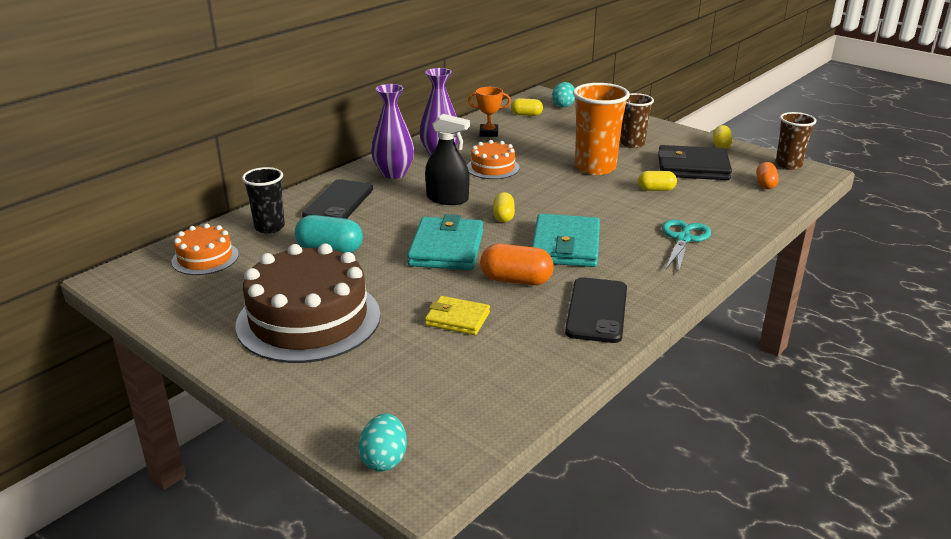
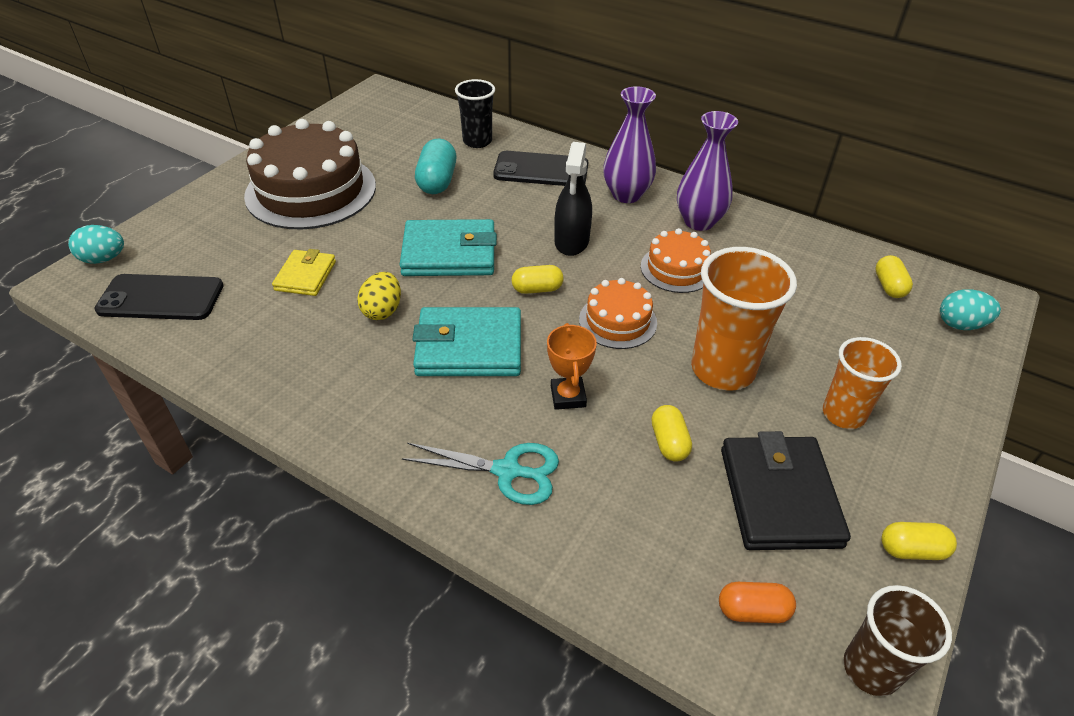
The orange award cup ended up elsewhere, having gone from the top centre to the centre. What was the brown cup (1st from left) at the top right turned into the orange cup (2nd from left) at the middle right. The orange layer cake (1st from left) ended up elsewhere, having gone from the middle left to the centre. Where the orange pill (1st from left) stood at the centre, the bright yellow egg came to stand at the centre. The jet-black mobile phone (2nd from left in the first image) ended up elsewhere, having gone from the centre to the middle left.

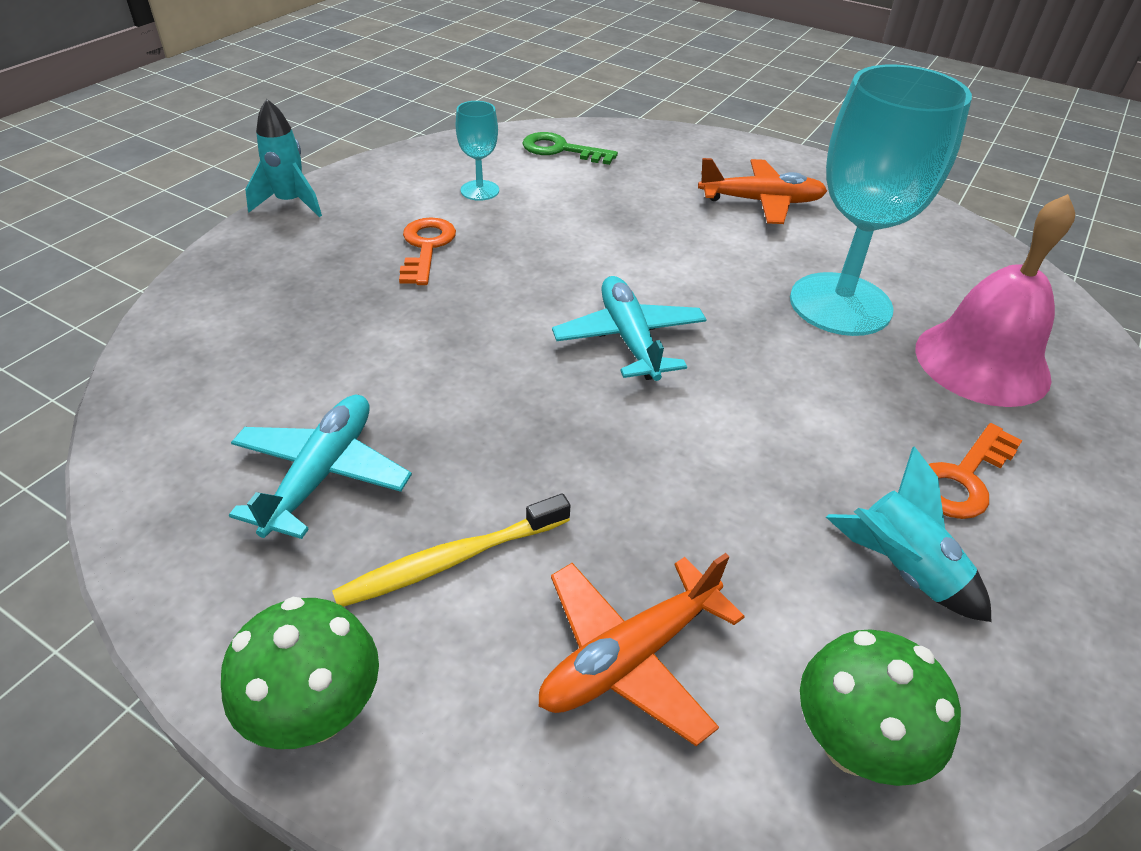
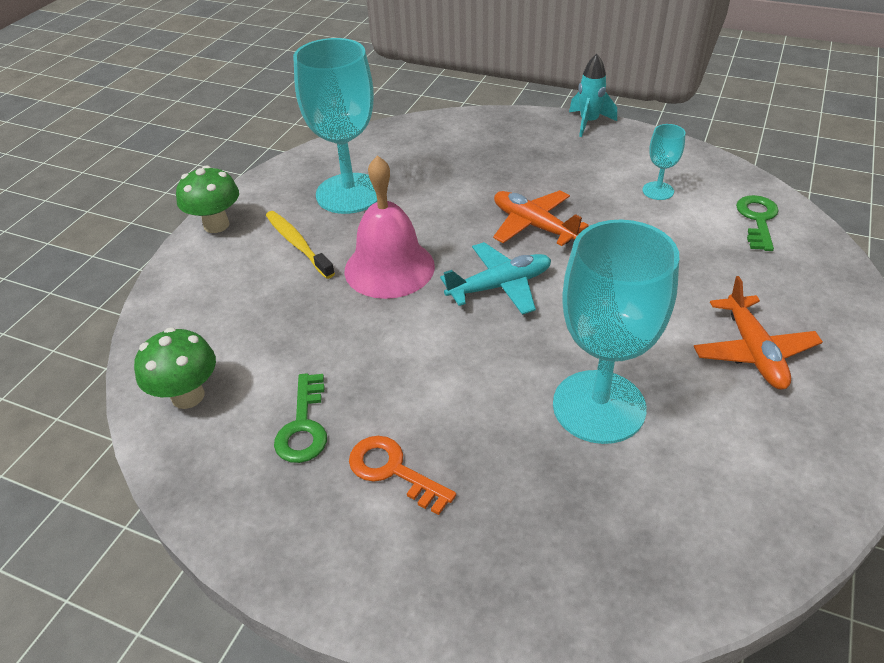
The rose-pink bell ended up elsewhere, having gone from the middle right to the centre. The second view lost the orange latchkey (1st from left) at the top centre. Where the turquoise aeroplane (1st from left) stood at the middle left, the turquoise chalice (1st from left) came to stand at the top centre. Where the turquoise toy rocket (2nd from left) stood at the middle right, the leaf-green latchkey (1st from left) came to stand at the centre. The orange aeroplane (1st from left) ended up elsewhere, having gone from the bottom centre to the top centre.

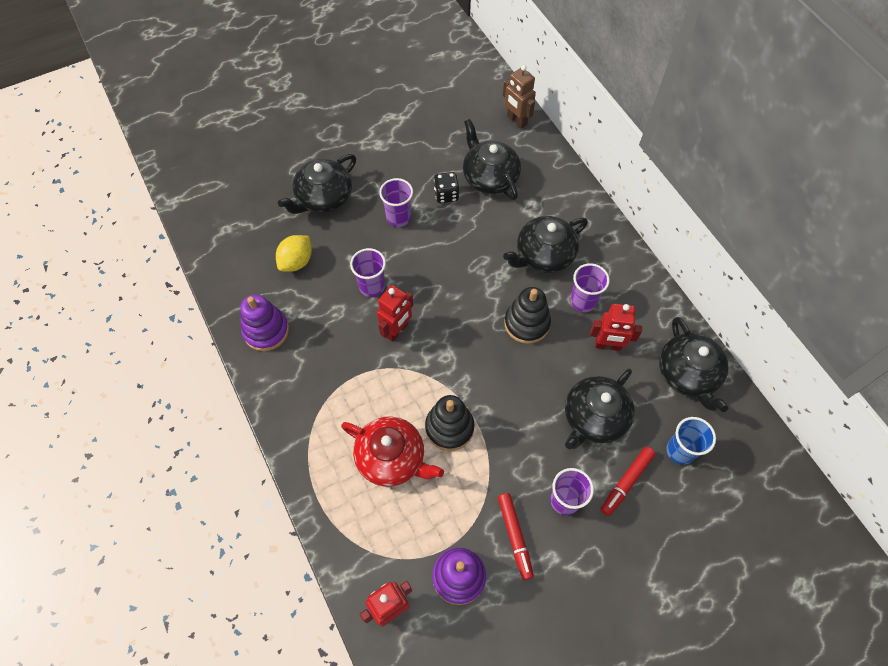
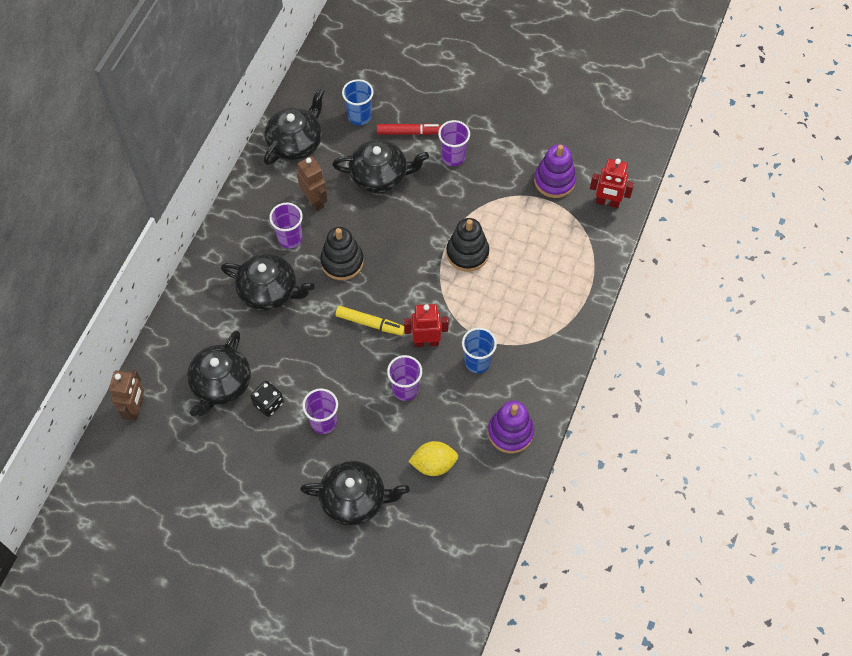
What was the scarlet toy robot (3rd from left) at the middle right turned into the brown toy robot (2nd from left) at the top centre. The second view lost the scarlet teapot at the bottom centre. The second view lost the scarlet felt pen (1st from left) at the bottom centre. The second view gained the bright yellow felt pen at the centre. The second view gained the royal blue cup (2nd from left) at the centre.

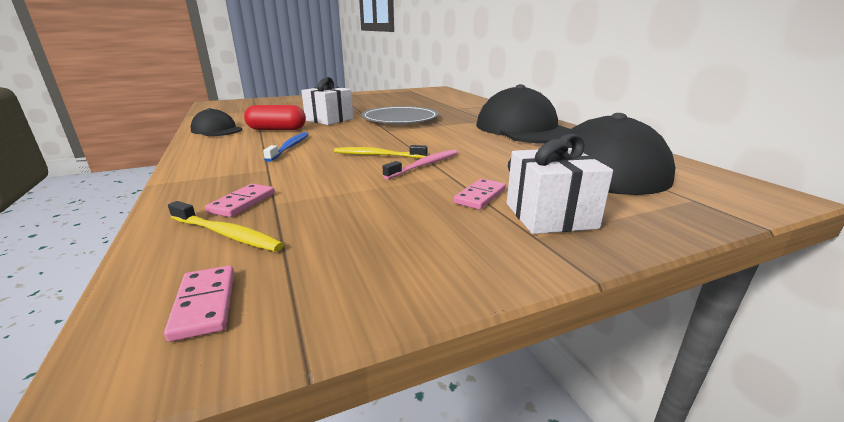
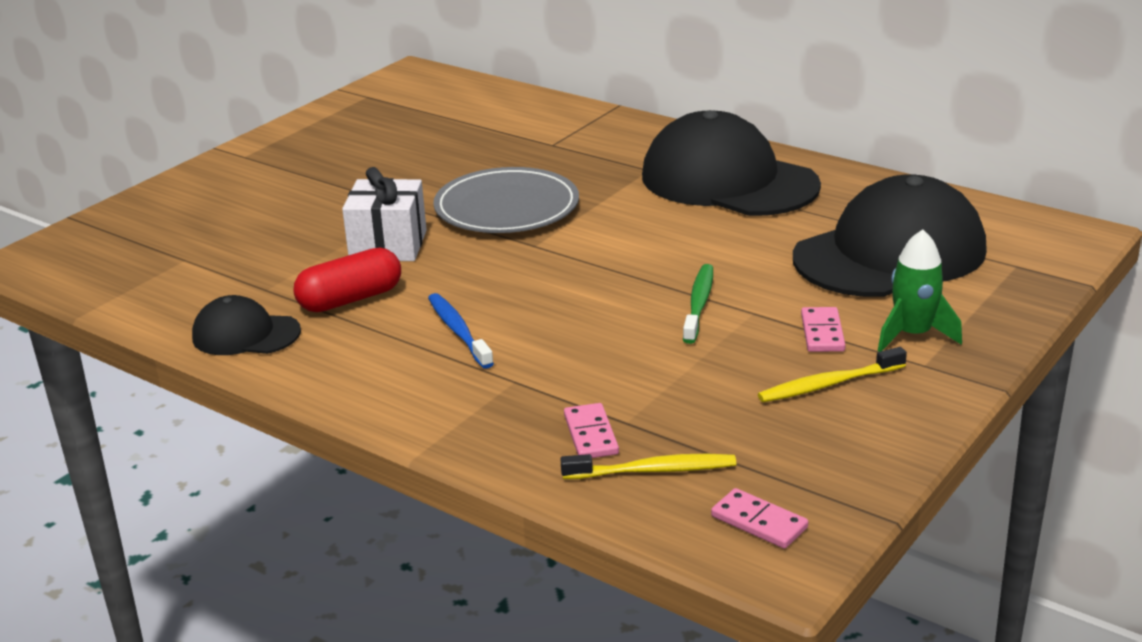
Where the white present (2nd from left) stood at the centre, the leaf-green toy rocket came to stand at the middle right. The bright yellow toothbrush (2nd from left) ended up elsewhere, having gone from the centre to the middle right. What was the rose-pink toothbrush at the centre turned into the leaf-green toothbrush at the centre.

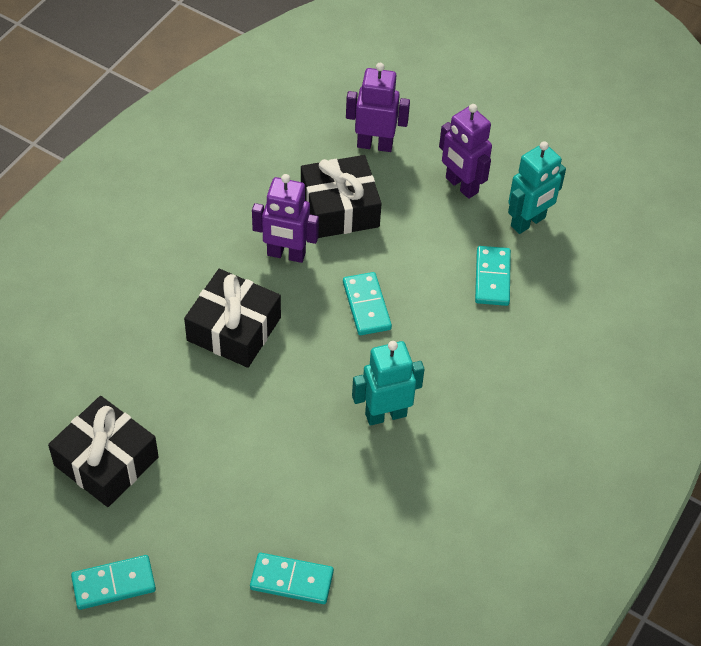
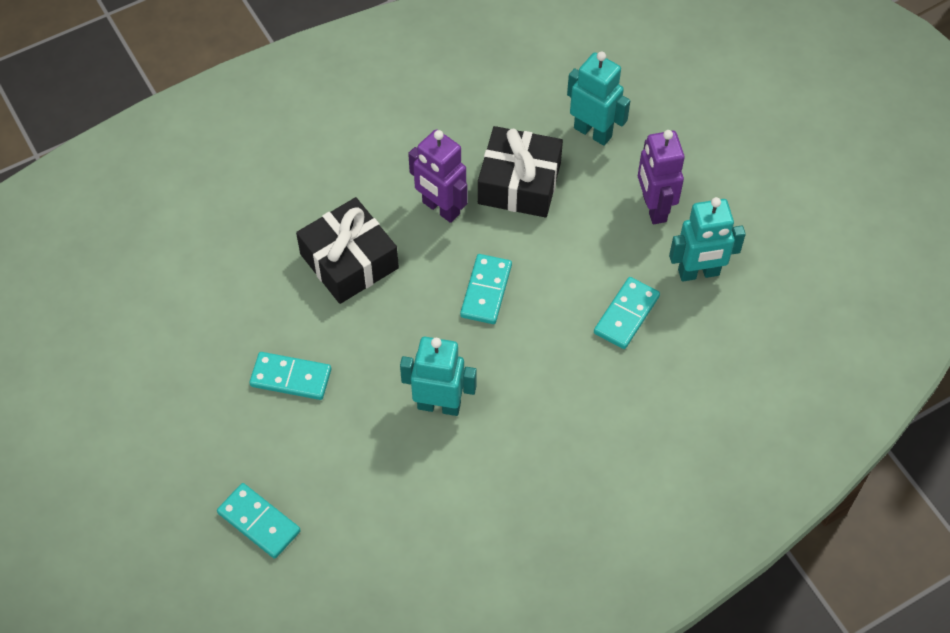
What was the royal purple toy robot (2nd from left) at the top centre turned into the turquoise toy robot (2nd from left) at the top centre. The second view lost the jet-black present (1st from left) at the bottom left. The turquoise domino tile (1st from left in the first image) ended up elsewhere, having gone from the bottom left to the middle left.

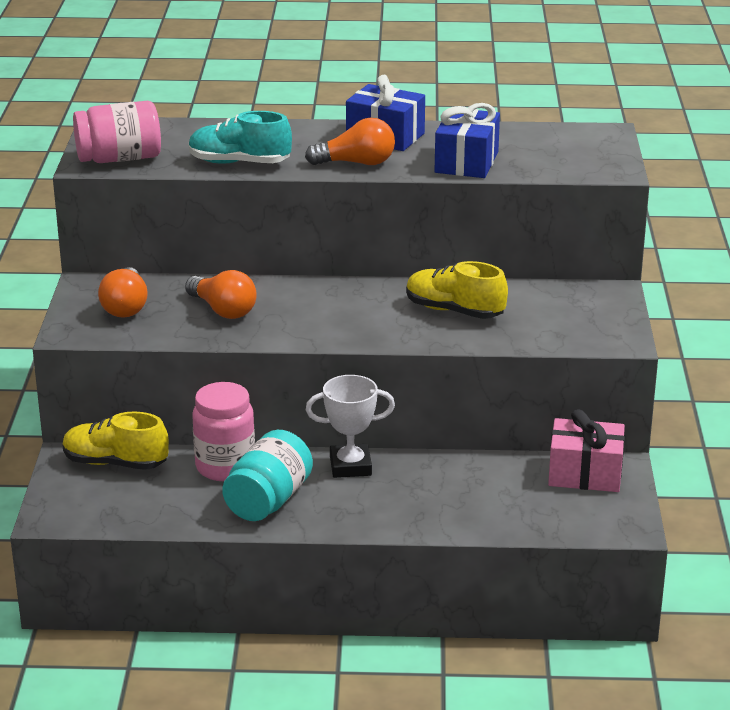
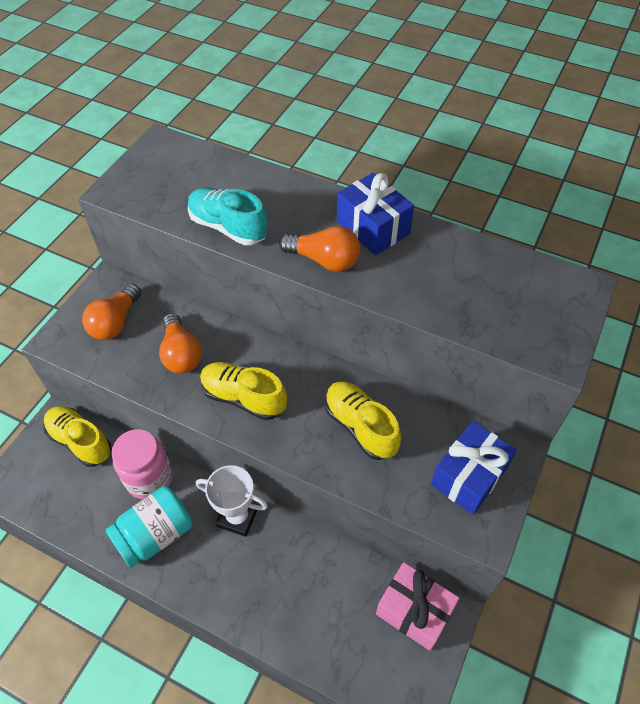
The second view lost the rose-pink preserve jar (1st from left) at the top left. The royal blue present (2nd from left) ended up elsewhere, having gone from the top centre to the middle right. The second view gained the bright yellow lace-up shoe (2nd from left) at the centre.

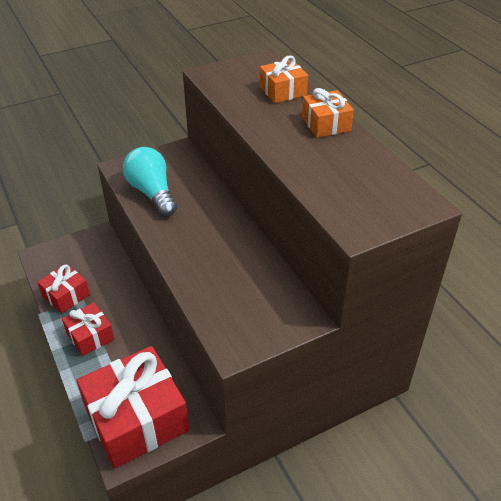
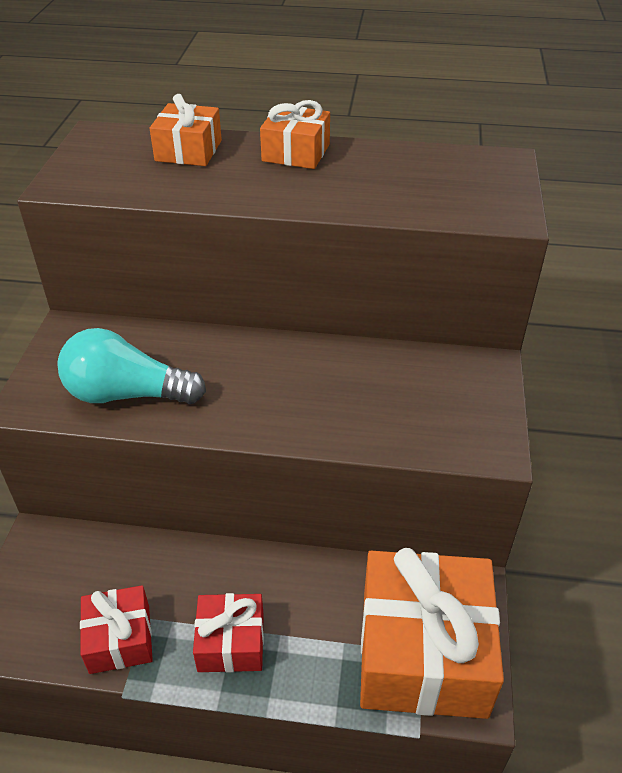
What was the scarlet present (3rd from left) at the bottom left turned into the orange present (3rd from left) at the bottom right.

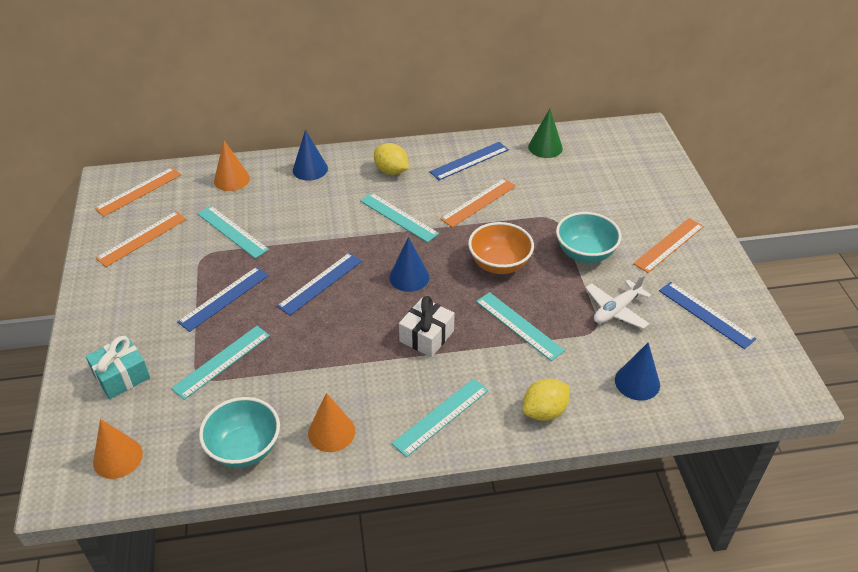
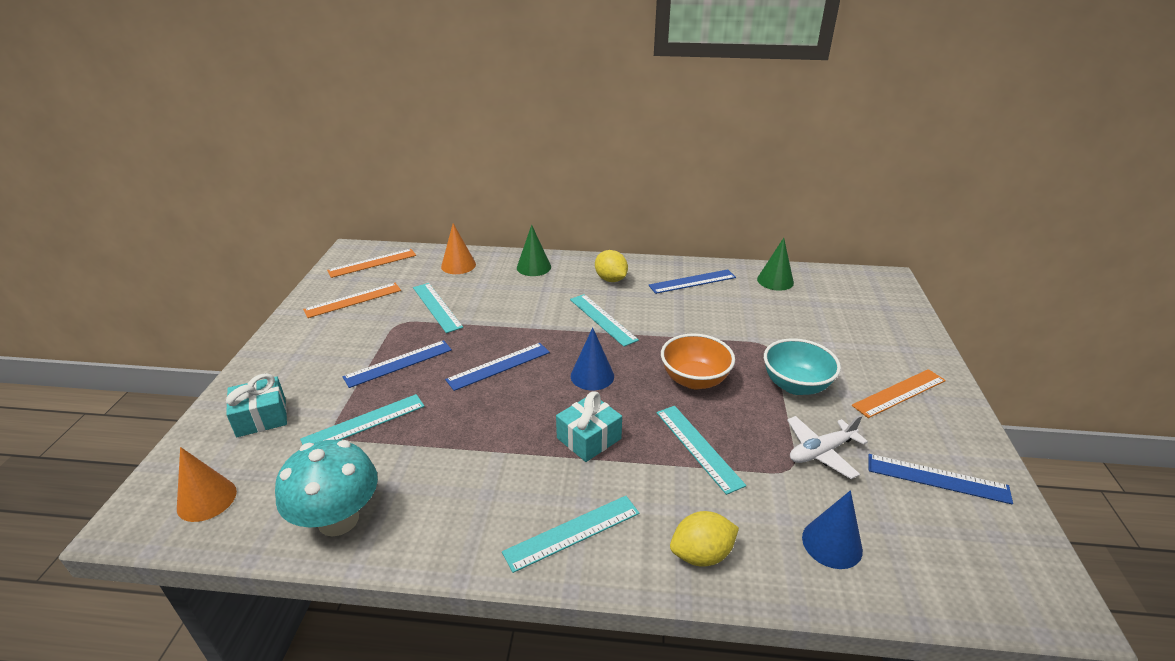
What was the royal blue cone shape (1st from left) at the top centre turned into the leaf-green cone shape (1st from left) at the centre. The second view lost the orange straightedge (3rd from left) at the centre. The royal blue straightedge (4th from left) at the middle right ended up facing another way, 45 degrees counterclockwise from before. What was the white present at the centre turned into the turquoise present (2nd from left) at the centre. The second view lost the orange cone shape (3rd from left) at the bottom centre. Where the turquoise serving bowl (1st from left) stood at the bottom left, the turquoise fungus came to stand at the bottom left.

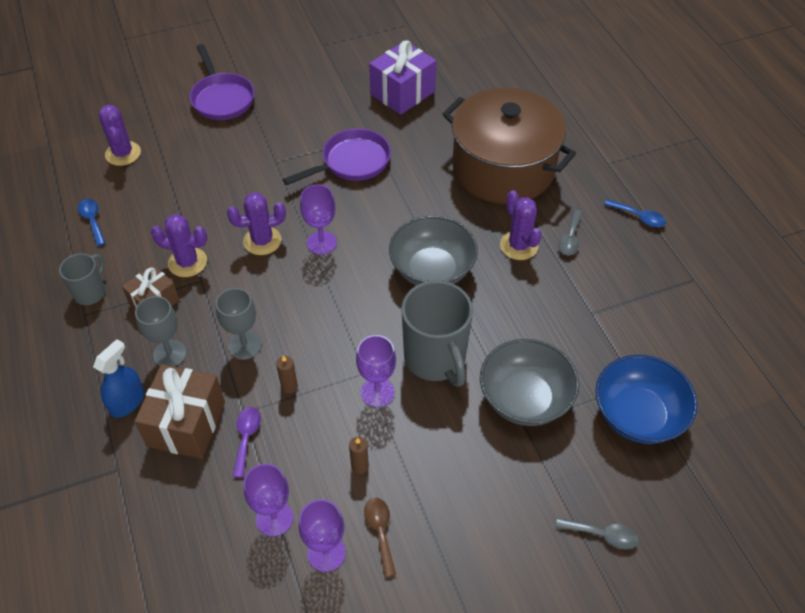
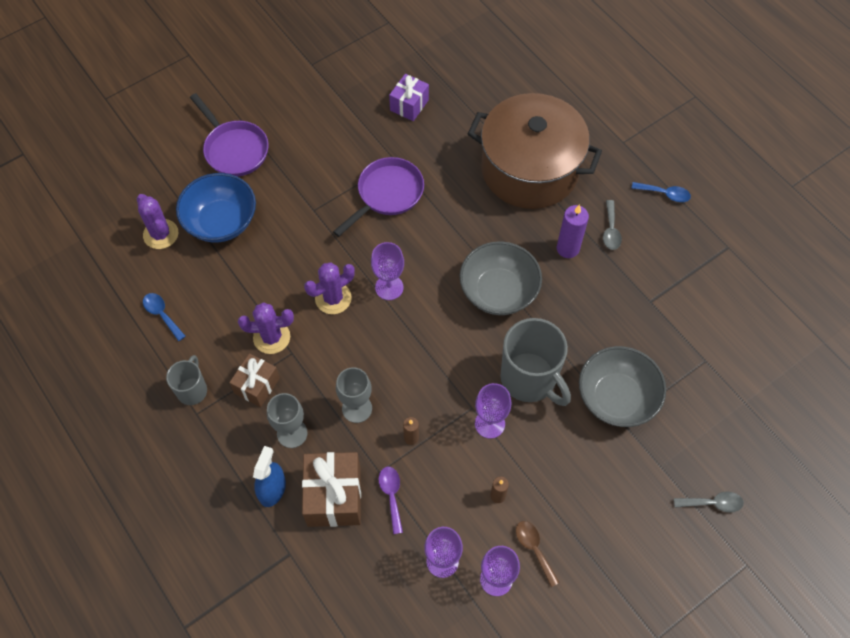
The size of the royal purple present at the top centre changed by a factor of 0.63. Where the royal purple cactus (4th from left) stood at the centre, the royal purple pillar candle came to stand at the middle right. The royal blue serving bowl ended up elsewhere, having gone from the middle right to the top left.

